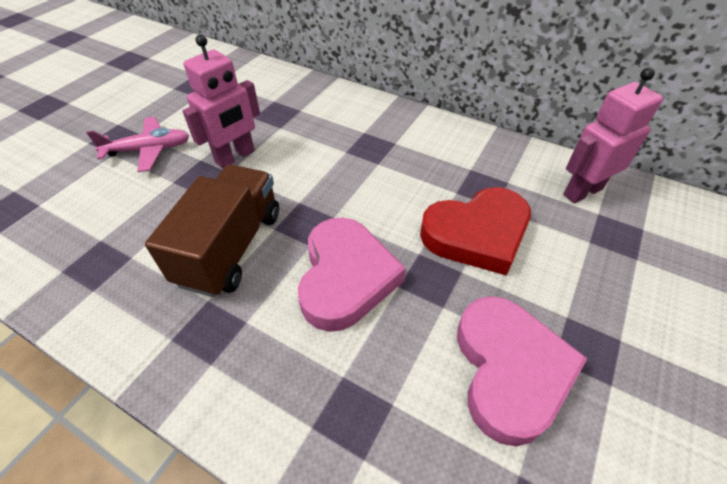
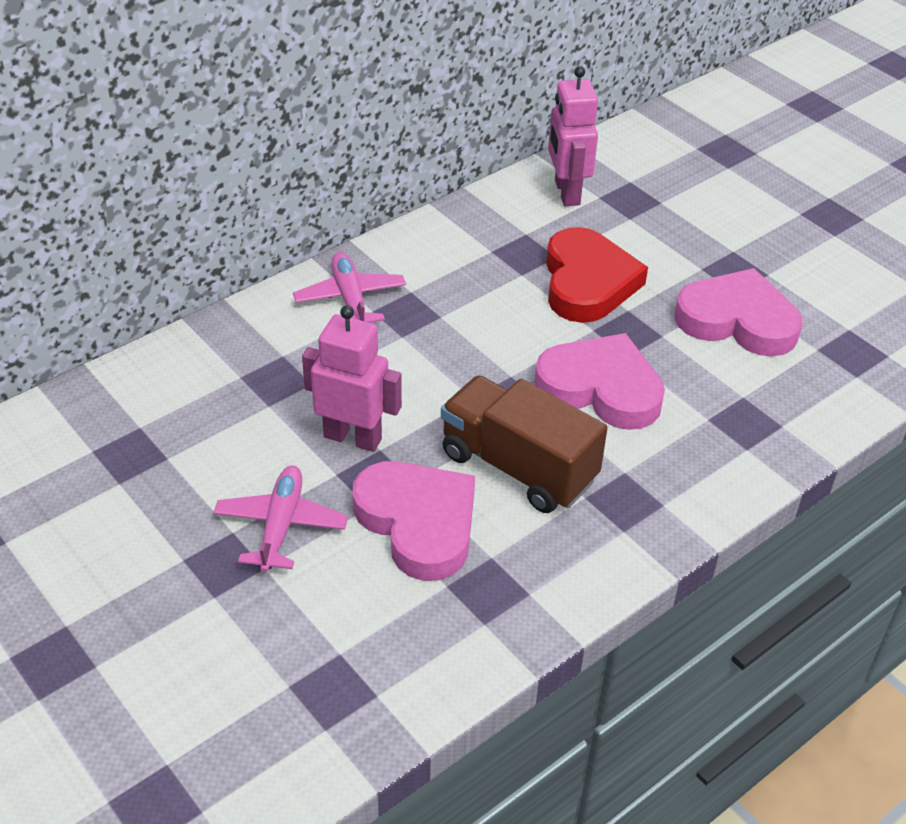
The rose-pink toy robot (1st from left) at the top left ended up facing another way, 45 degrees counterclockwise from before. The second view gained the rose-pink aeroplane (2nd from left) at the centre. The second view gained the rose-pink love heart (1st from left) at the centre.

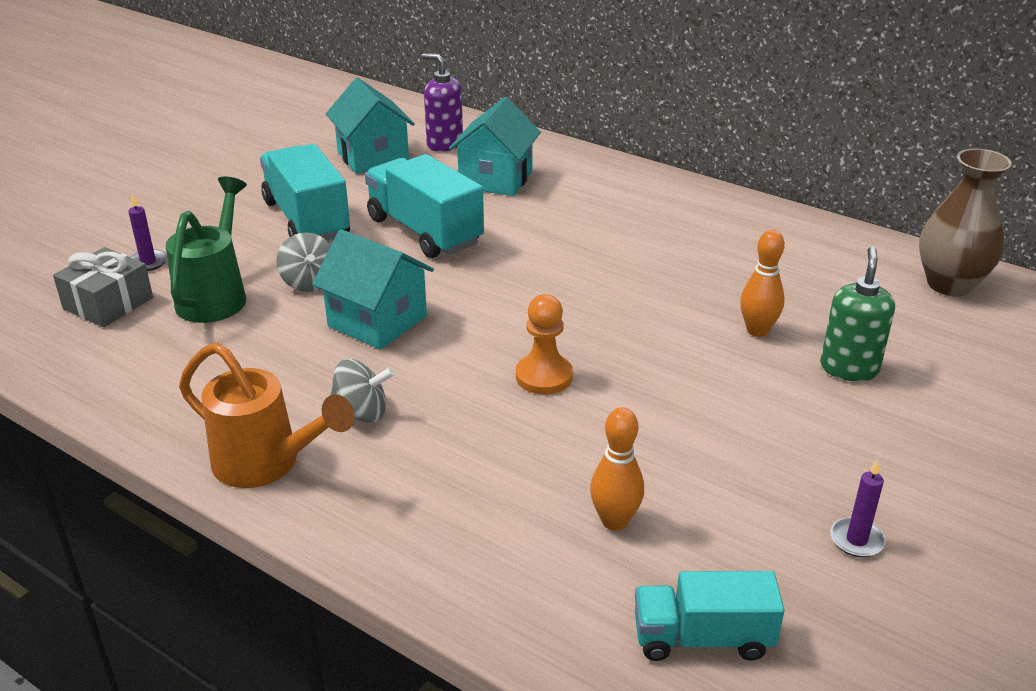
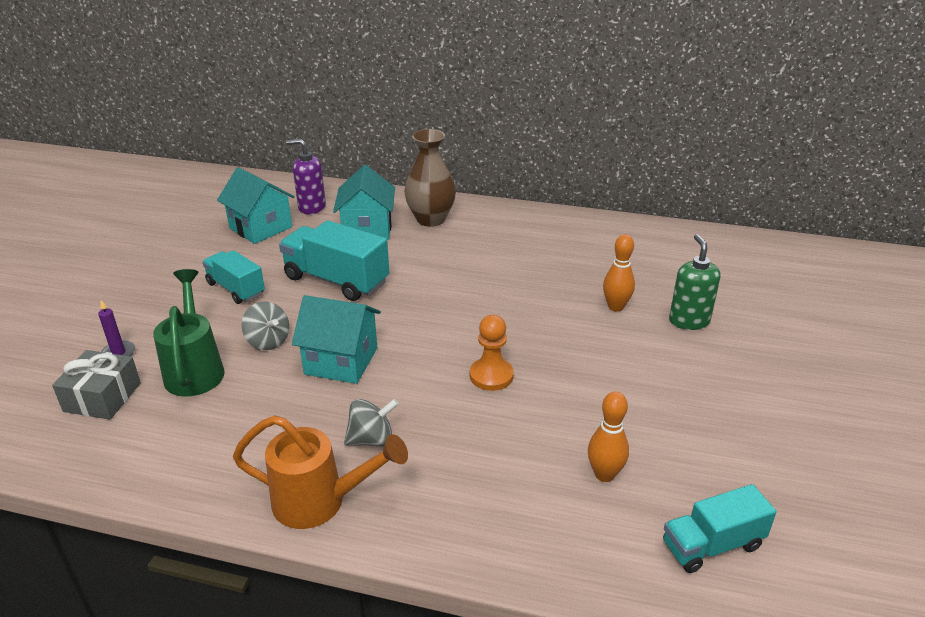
The size of the turquoise truck (1st from left) at the top left changed by a factor of 0.64. The brown vase ended up elsewhere, having gone from the top right to the top centre. The second view lost the royal purple pillar candle (2nd from left) at the bottom right.

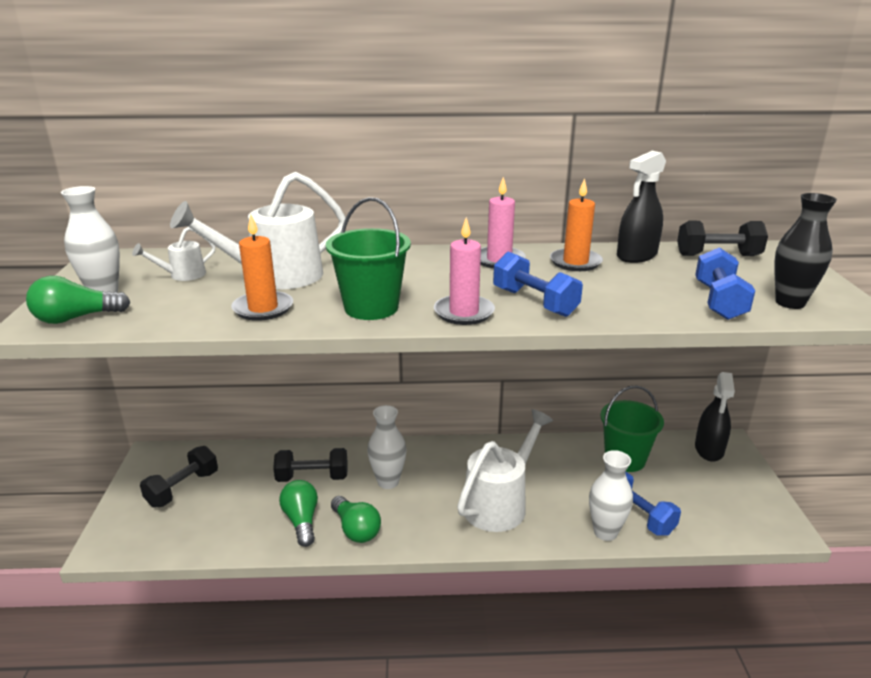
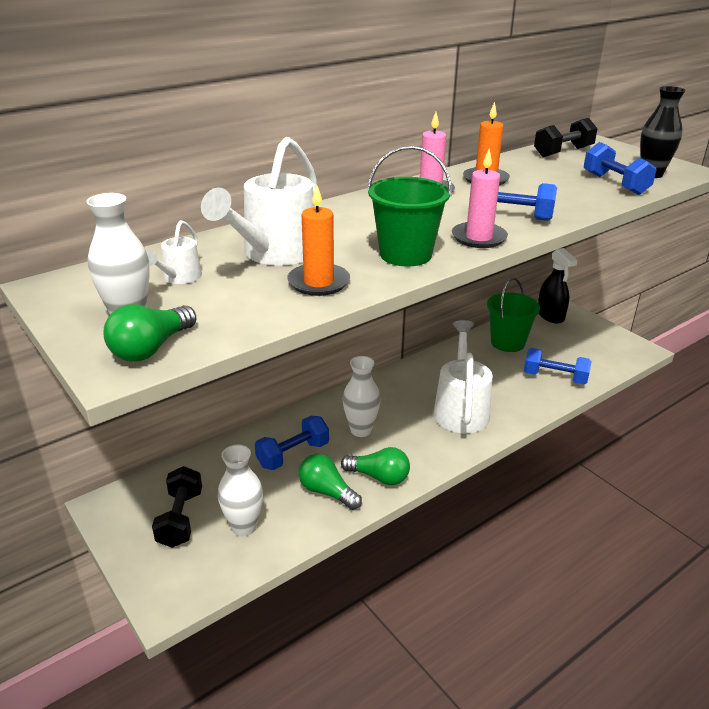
The second view lost the jet-black sprayer (1st from left) at the top right. What was the jet-black free weight (2nd from left) at the bottom centre turned into the royal blue free weight (1st from left) at the centre. The white vase (3rd from left in the first image) ended up elsewhere, having gone from the bottom right to the bottom centre.

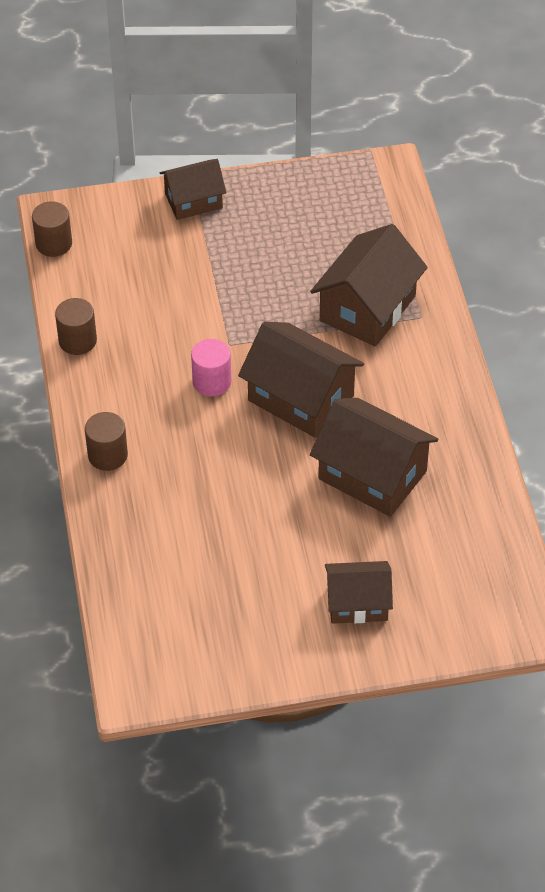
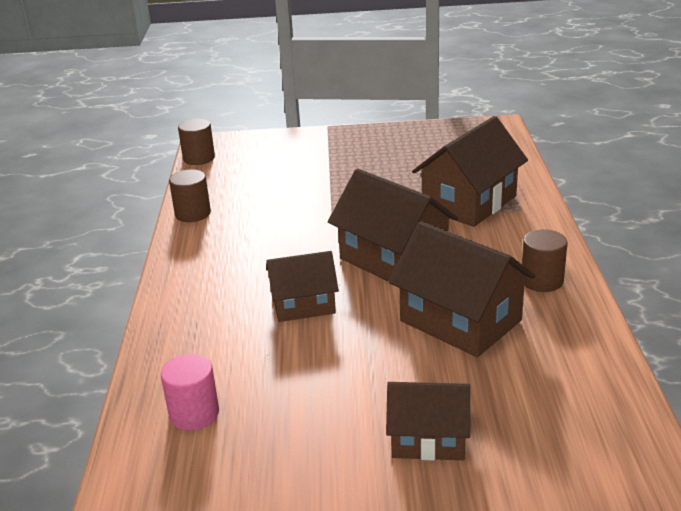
The brown toy house (1st from left) ended up elsewhere, having gone from the top centre to the centre. The rose-pink solid cylinder ended up elsewhere, having gone from the centre to the bottom left. The brown solid cylinder (3rd from left) ended up elsewhere, having gone from the middle left to the middle right.

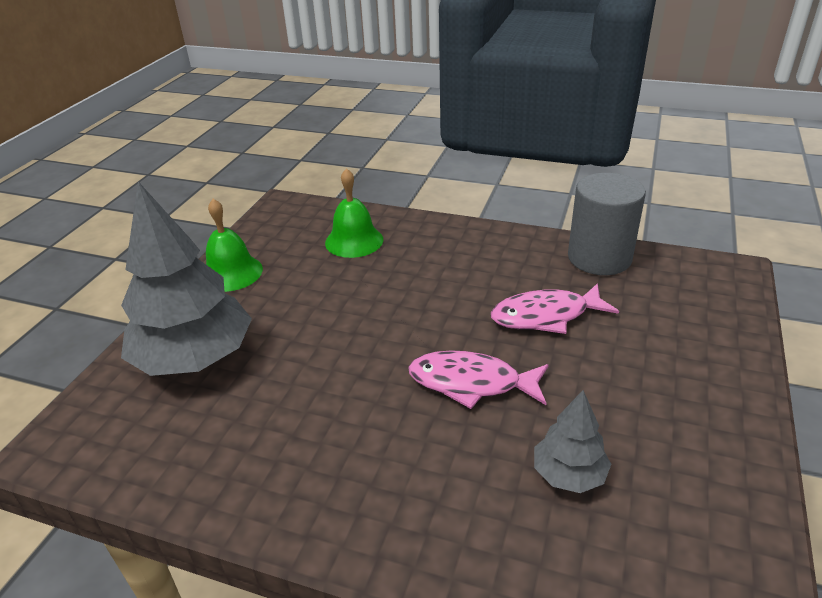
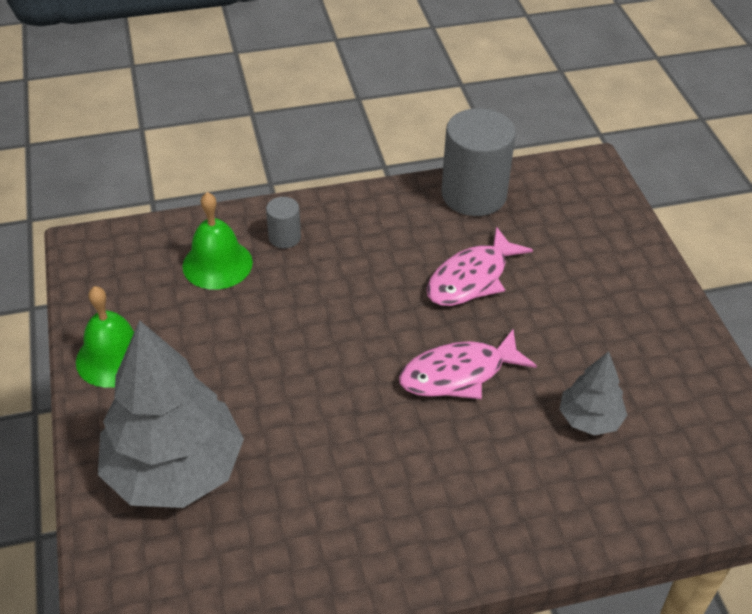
The second view gained the grey solid cylinder (1st from left) at the centre.

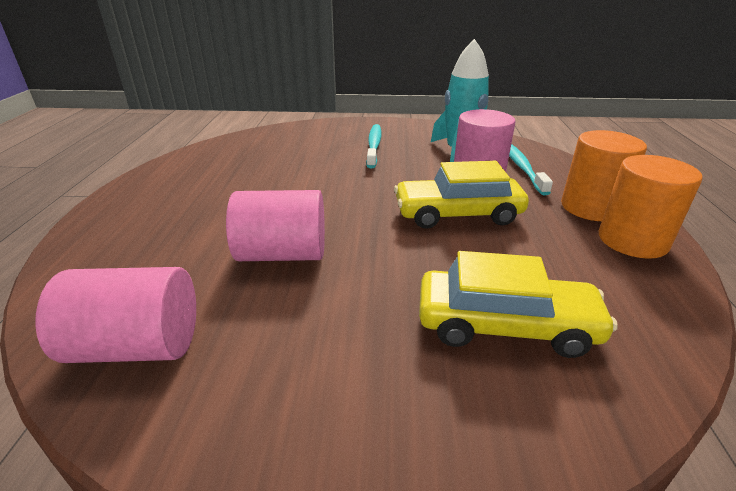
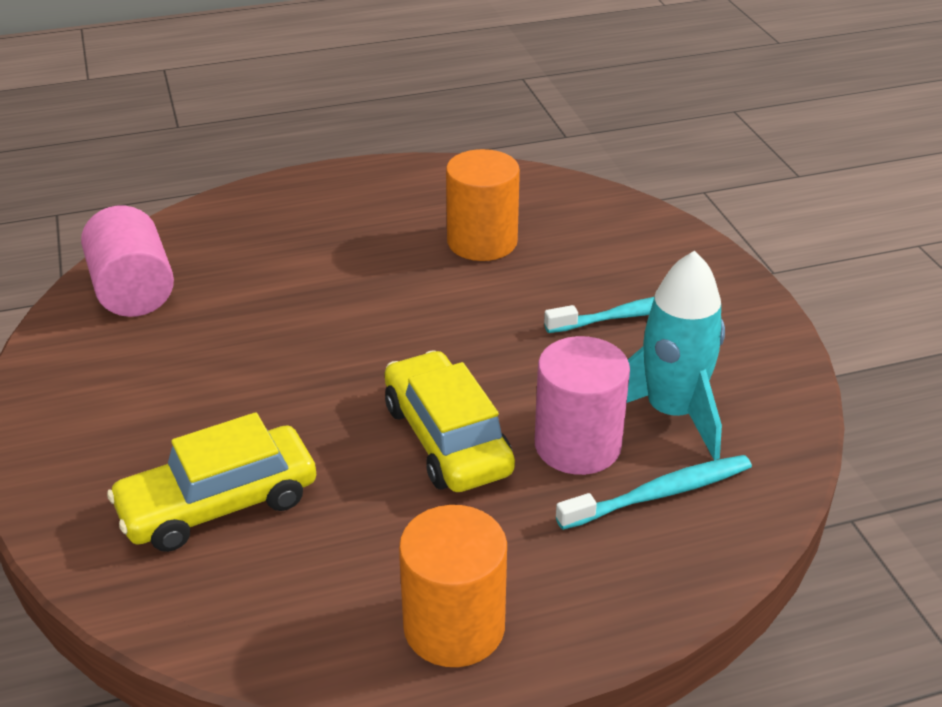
The orange solid cylinder (1st from left in the first image) ended up elsewhere, having gone from the middle right to the top centre. The second view lost the rose-pink solid cylinder (2nd from left) at the centre. The bright yellow automobile (2nd from left in the first image) at the middle right ended up facing another way, 75 degrees clockwise from before.

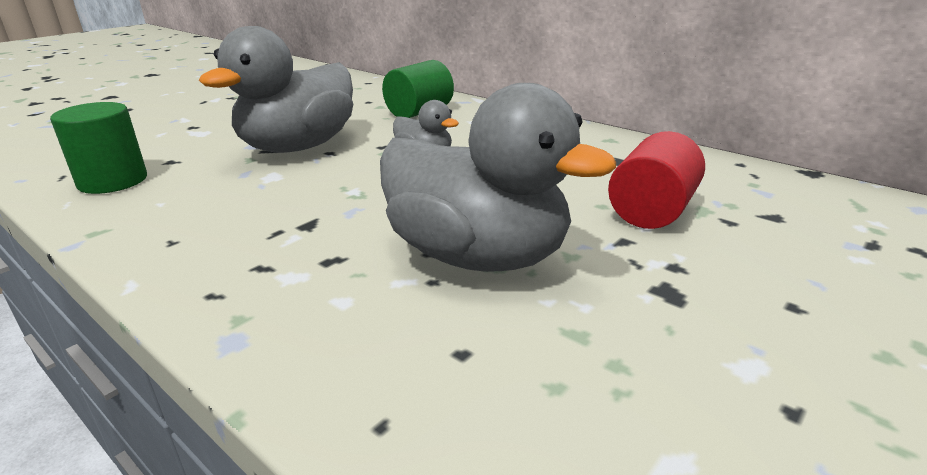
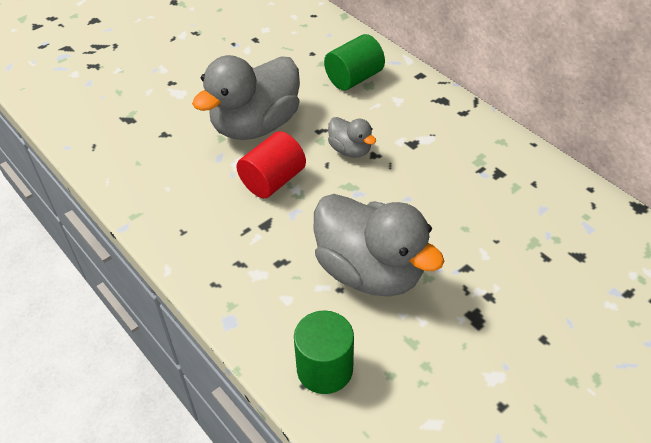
The leaf-green solid cylinder (1st from left) ended up elsewhere, having gone from the top left to the bottom centre. The scarlet solid cylinder ended up elsewhere, having gone from the middle right to the centre.

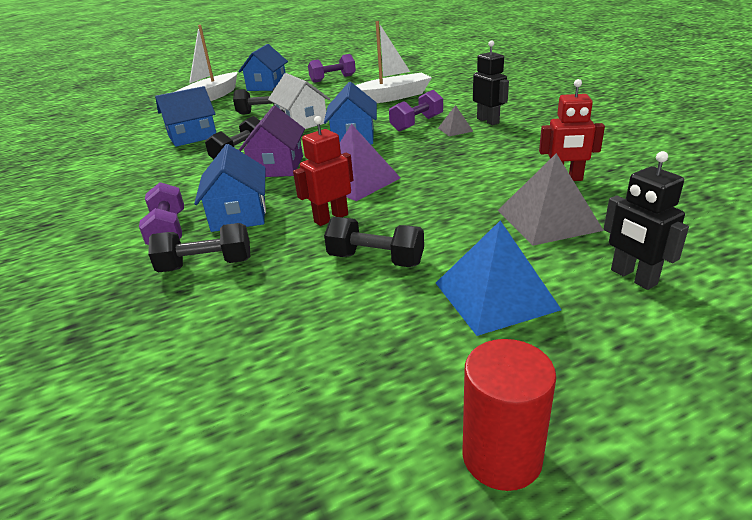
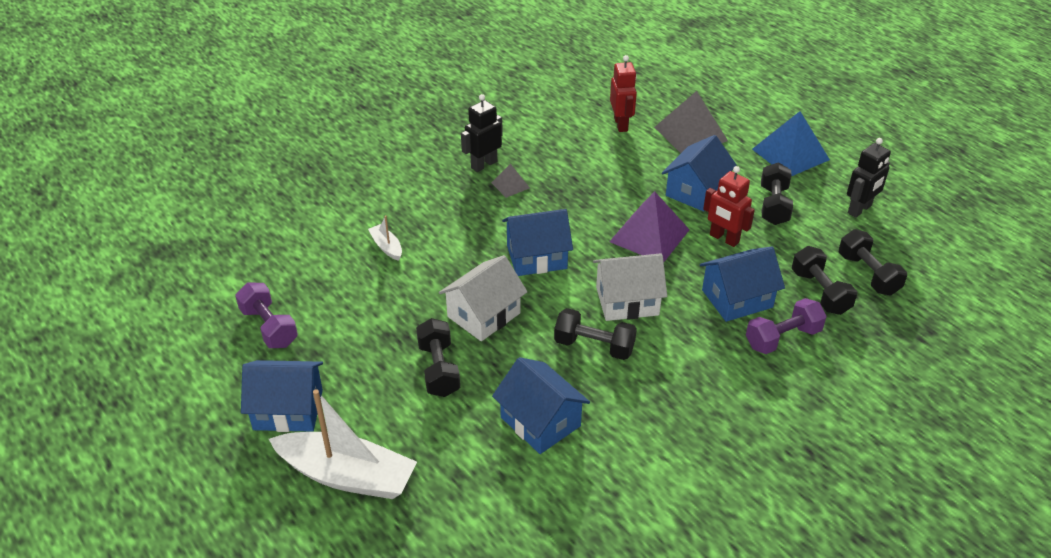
The size of the white boat (2nd from left) at the top centre changed by a factor of 0.45. The second view lost the royal purple free weight (3rd from left) at the top centre. What was the royal purple toy house at the top centre turned into the white toy house (2nd from left) at the centre. The jet-black toy robot (2nd from left) ended up elsewhere, having gone from the middle right to the top right. The second view lost the scarlet solid cylinder at the bottom right. The second view gained the royal blue toy house (4th from left) at the top centre. The second view gained the jet-black free weight (5th from left) at the middle right.

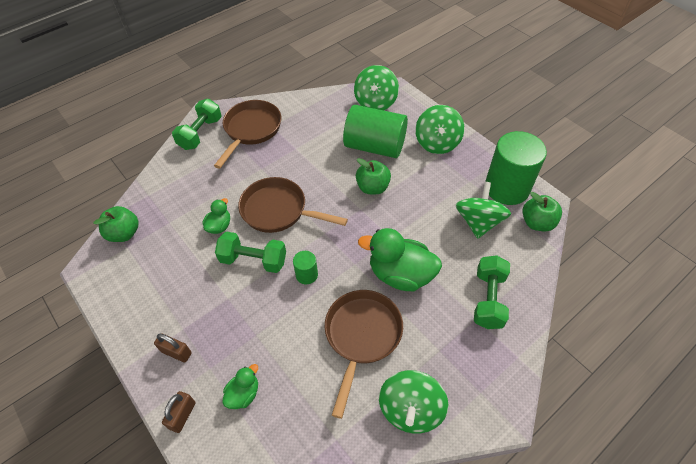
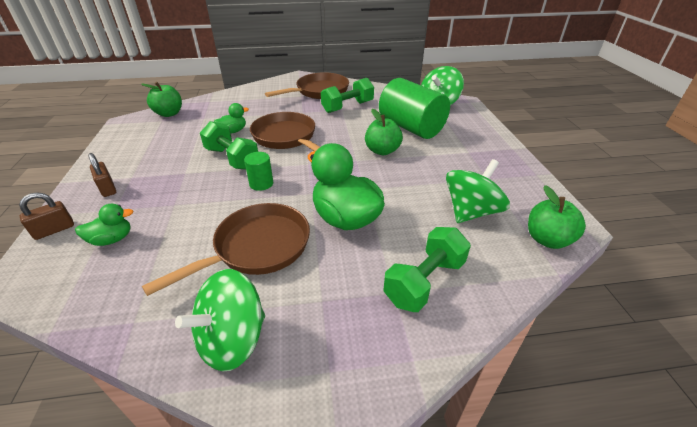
The leaf-green free weight (1st from left in the first image) ended up elsewhere, having gone from the top left to the top centre. The second view lost the leaf-green spinning top (3rd from left) at the top centre. The second view lost the leaf-green solid cylinder (3rd from left) at the middle right.

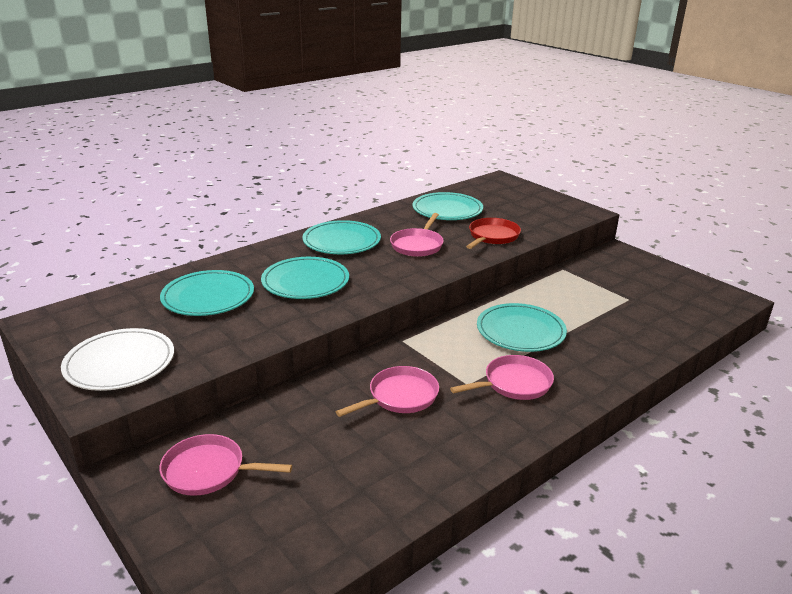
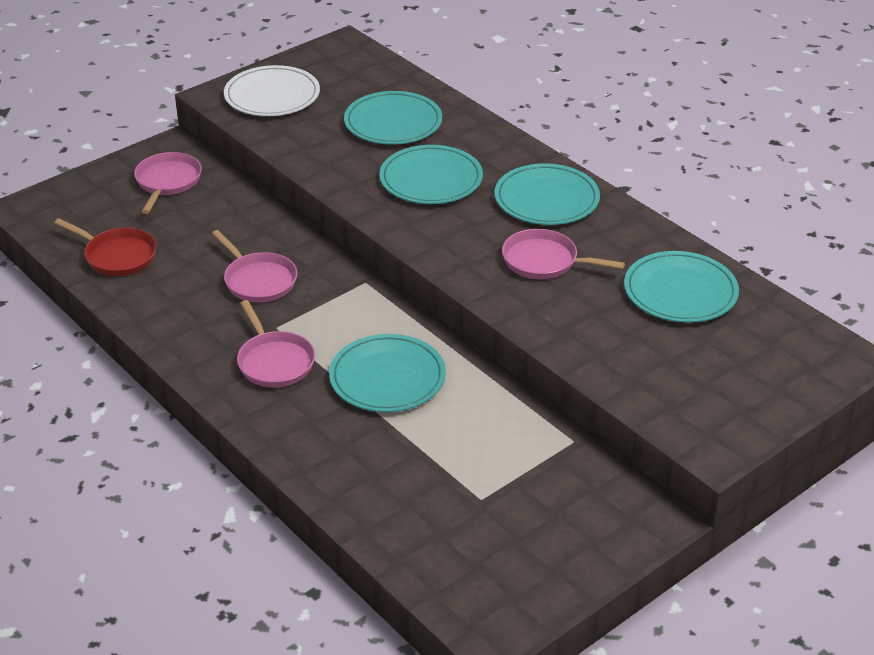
The scarlet pan ended up elsewhere, having gone from the centre to the middle left.

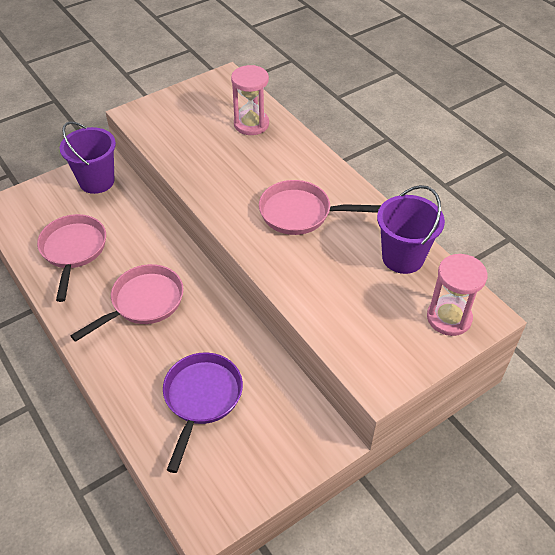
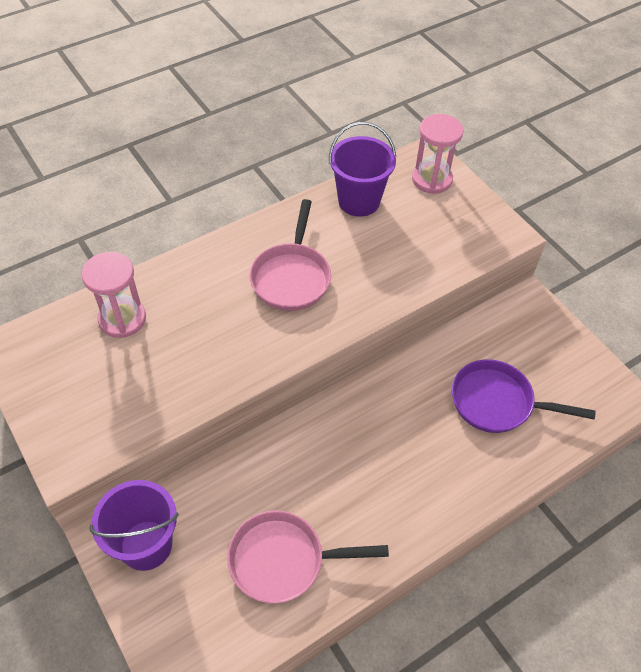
The second view lost the rose-pink pan (2nd from left) at the middle left.

